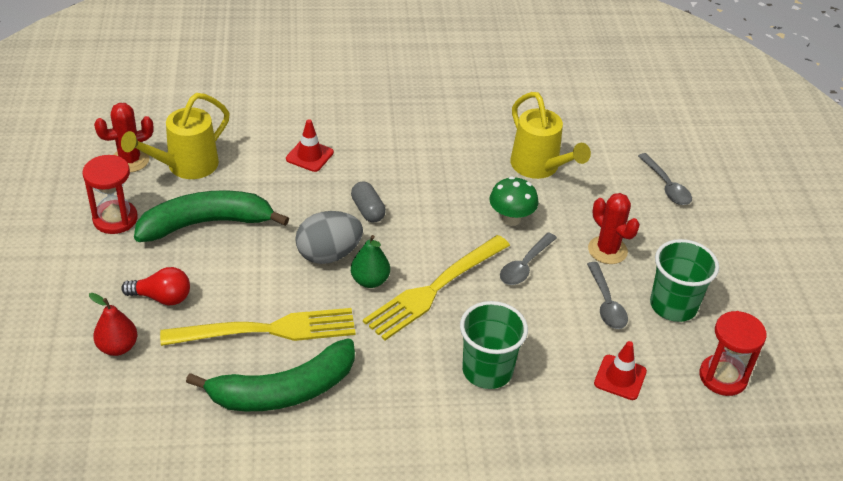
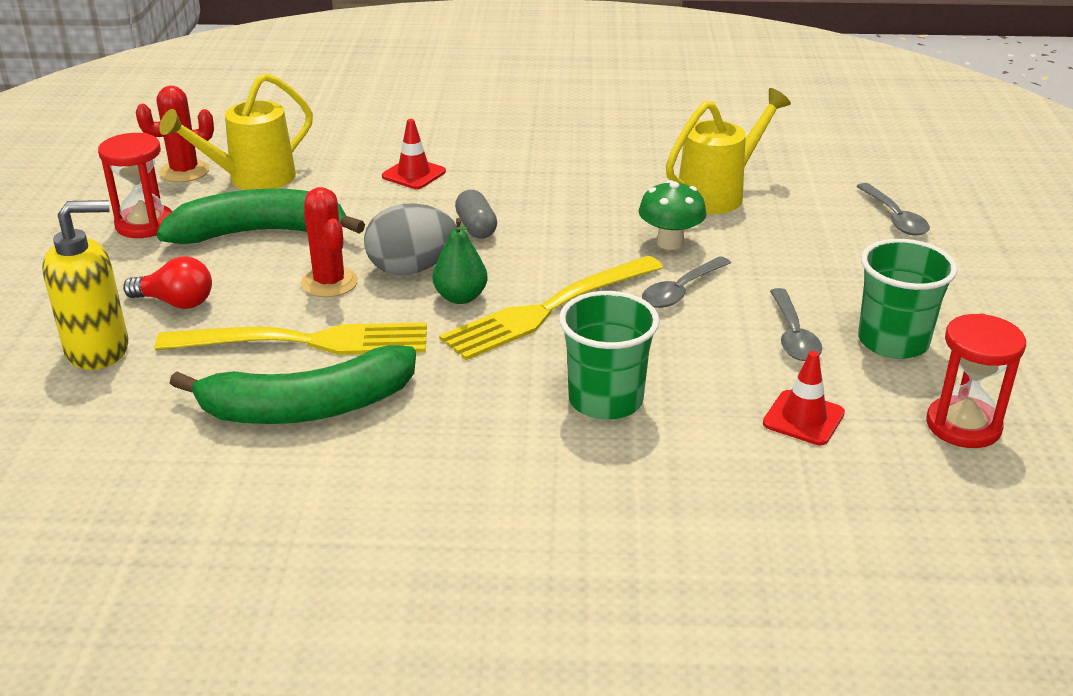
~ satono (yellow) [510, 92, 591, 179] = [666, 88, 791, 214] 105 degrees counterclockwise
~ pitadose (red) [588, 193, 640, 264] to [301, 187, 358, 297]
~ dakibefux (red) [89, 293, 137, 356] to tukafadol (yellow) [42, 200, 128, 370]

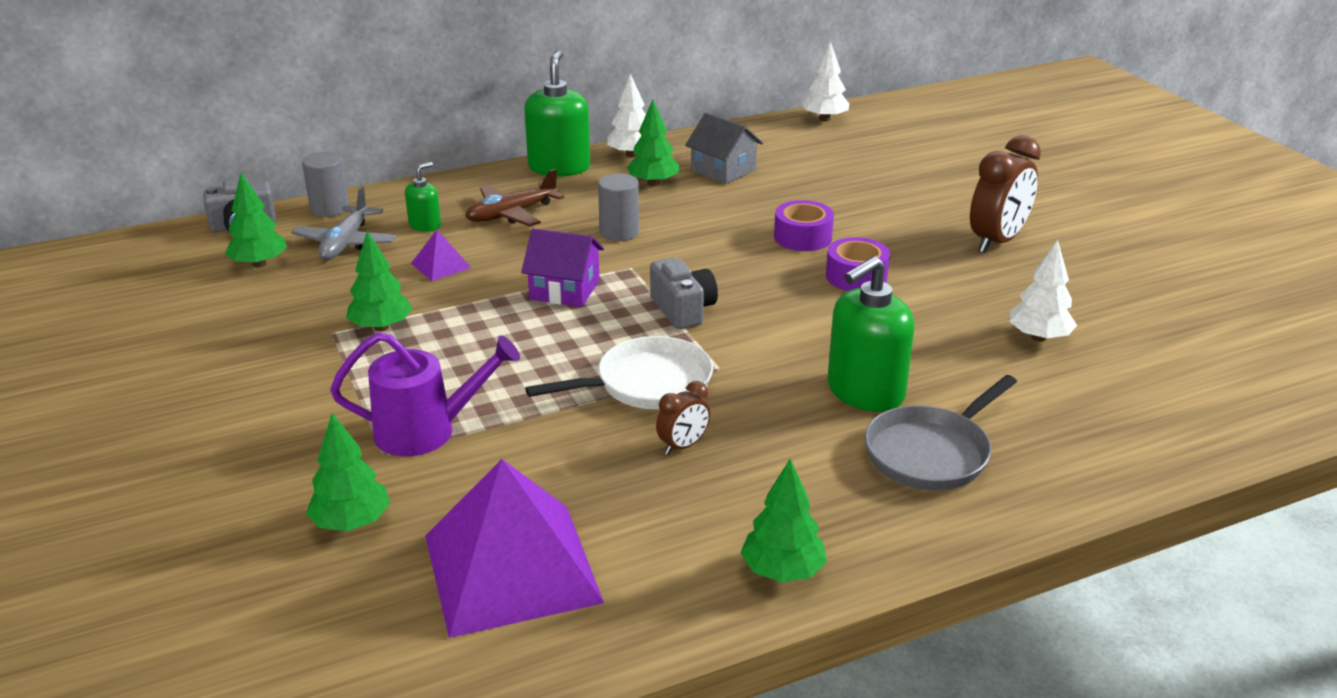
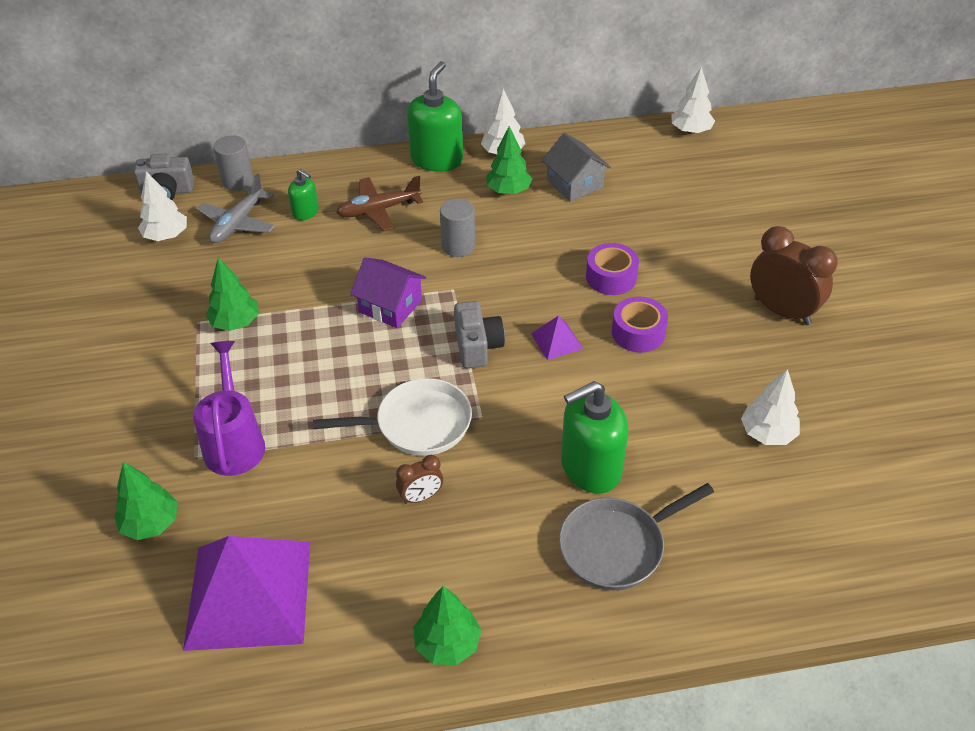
~ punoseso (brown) [970, 135, 1041, 253] = [750, 226, 838, 325] 105 degrees counterclockwise
~ tukafadol (green) [405, 162, 441, 232] = [288, 169, 319, 220] 75 degrees clockwise
~ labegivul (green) [225, 173, 287, 268] to labegivul (white) [138, 171, 187, 241]
~ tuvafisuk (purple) [411, 230, 471, 281] to [531, 315, 583, 360]
~ satono (purple) [330, 332, 520, 456] = [193, 341, 265, 476] 105 degrees counterclockwise

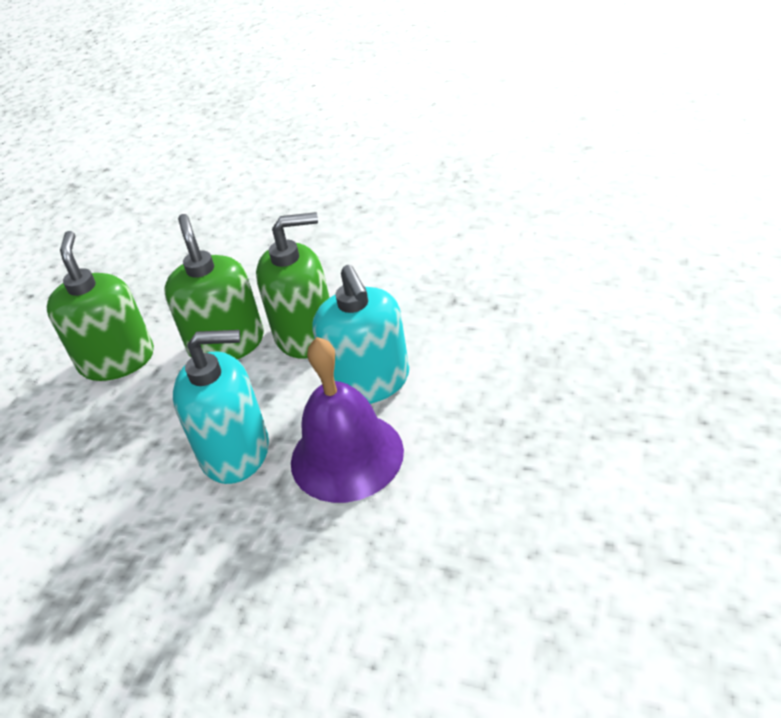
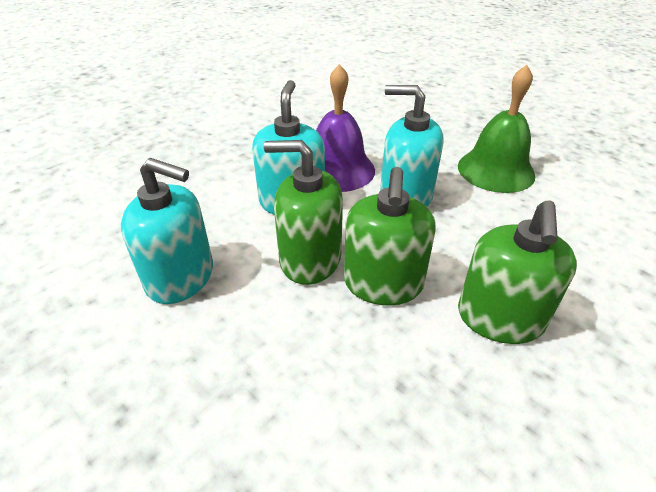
+ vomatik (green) [458, 65, 535, 193]
+ tukafadol (turquoise) [121, 158, 213, 304]

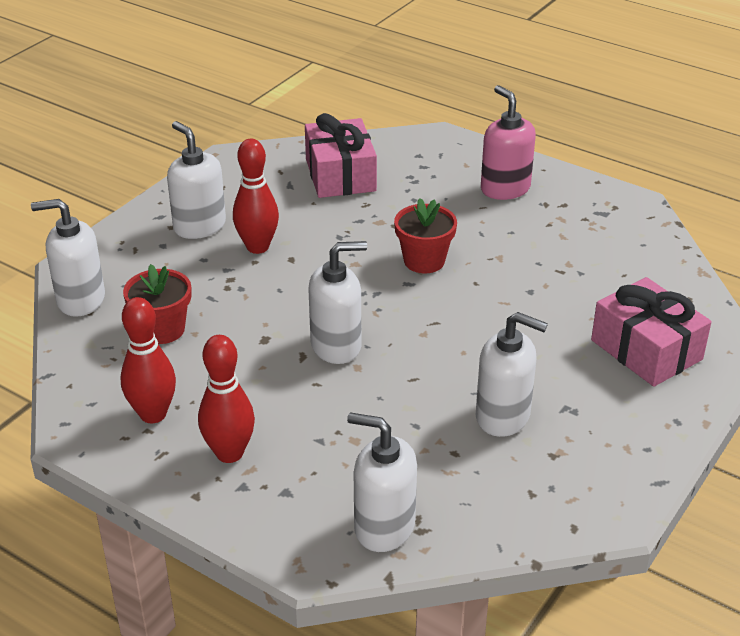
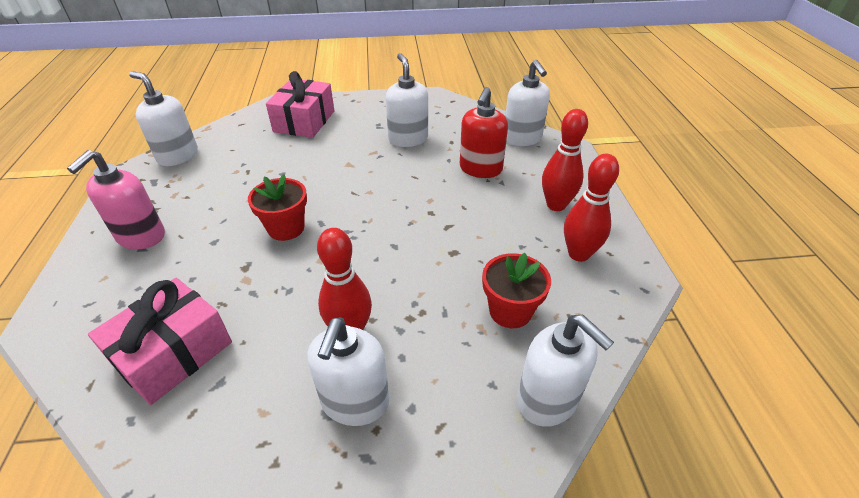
~ tukafadol (white) [309, 241, 367, 364] to [129, 71, 198, 166]
+ tukafadol (red) [460, 87, 508, 178]

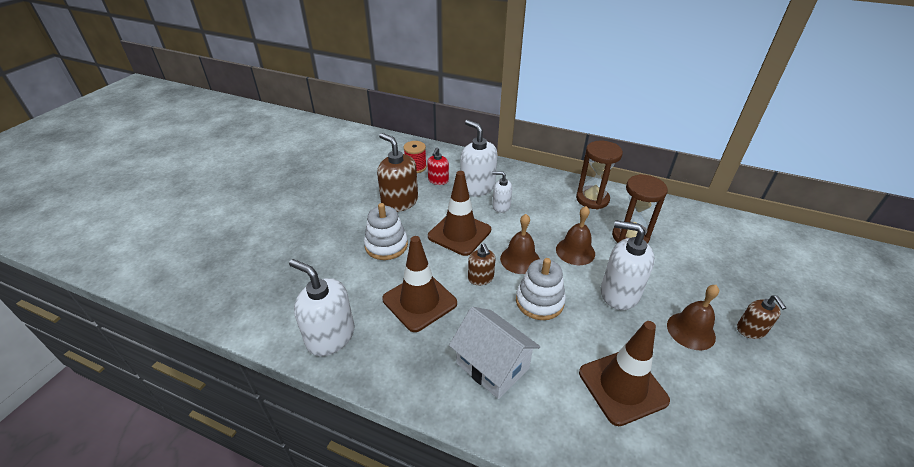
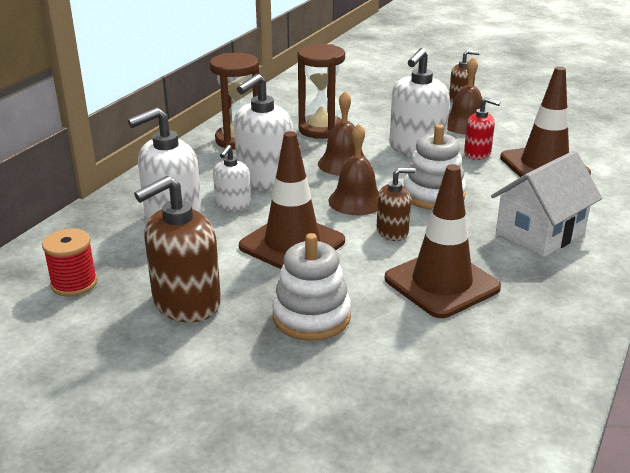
~ tukafadol (red) [427, 148, 449, 185] to [464, 97, 500, 160]
~ tukafadol (white) [289, 259, 355, 356] to [234, 74, 293, 191]

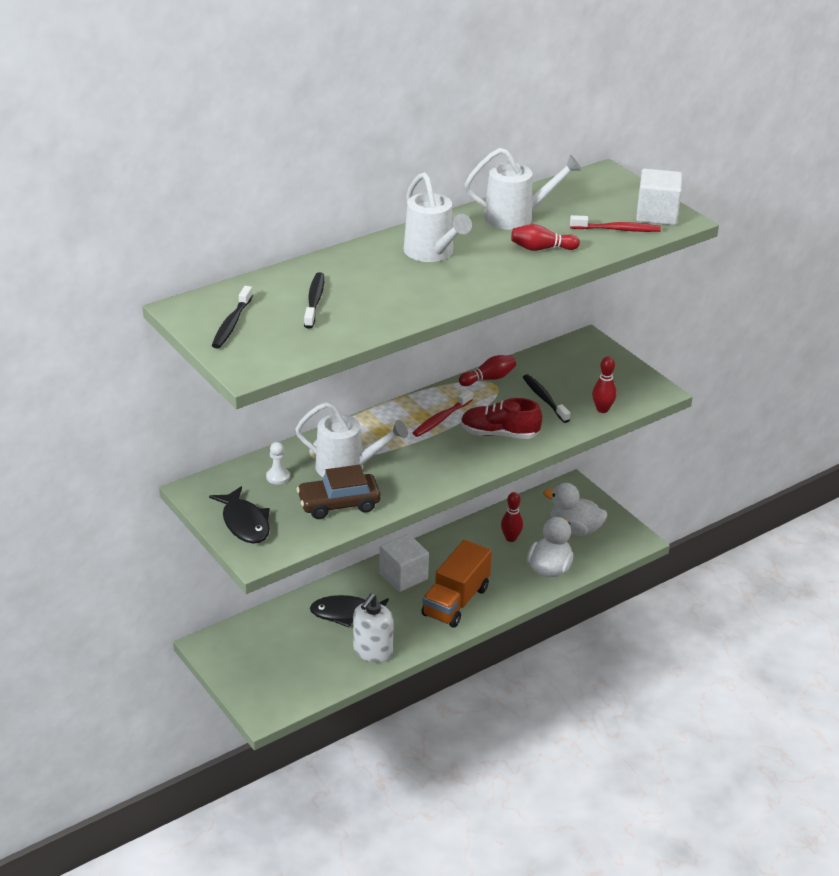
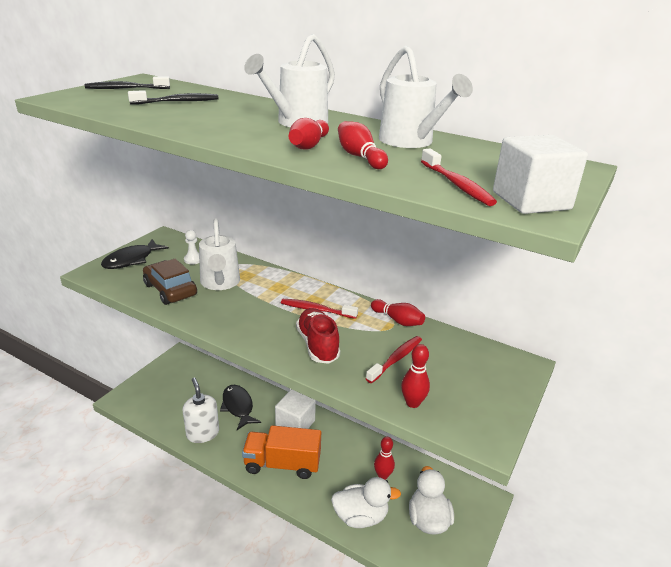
~ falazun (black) [523, 374, 570, 423] to falazun (red) [366, 336, 422, 383]
~ tukafadol (white) [353, 593, 394, 662] = [182, 378, 219, 443] 60 degrees clockwise
+ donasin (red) [289, 118, 329, 150]

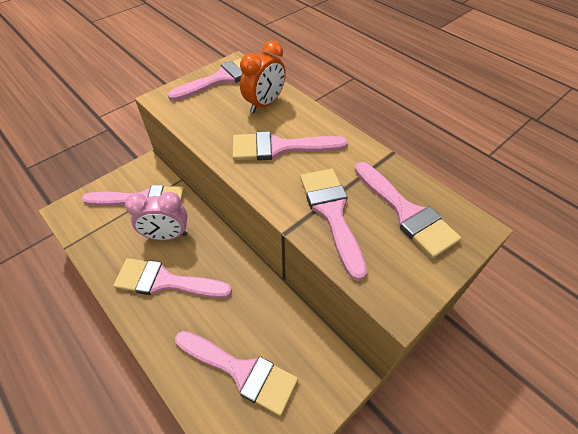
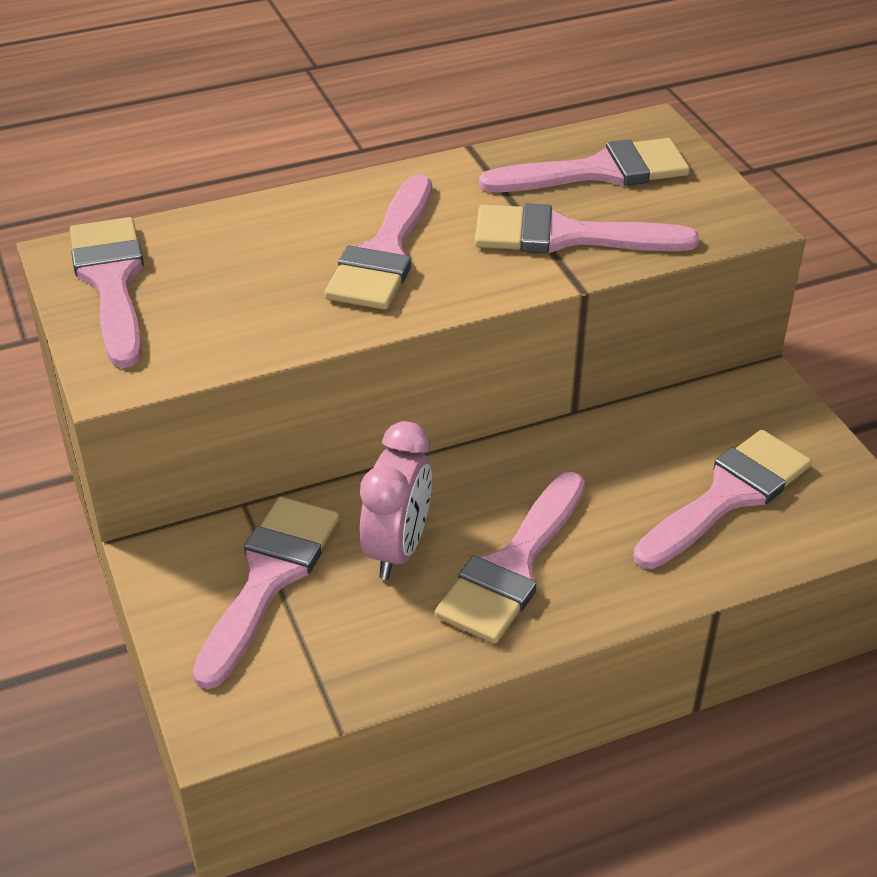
- punoseso (orange) [240, 40, 286, 113]

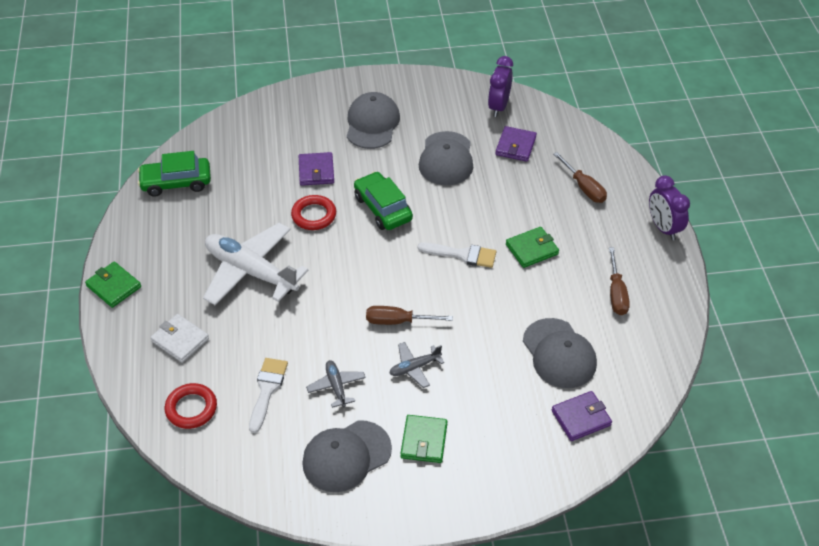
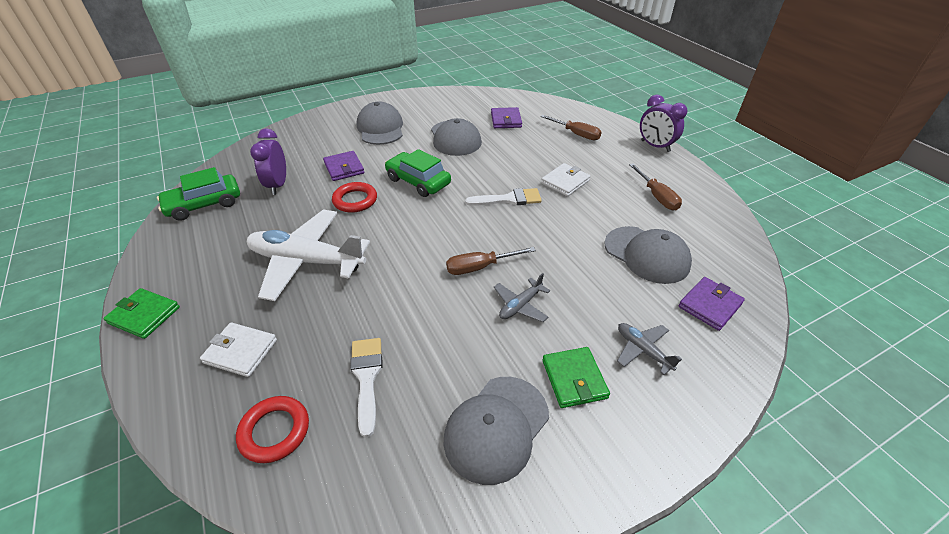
~ punoseso (purple) [488, 56, 513, 117] to [250, 128, 286, 195]
~ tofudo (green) [506, 227, 559, 268] to tofudo (white) [541, 163, 590, 197]
~ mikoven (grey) [306, 360, 366, 408] to [617, 323, 682, 375]

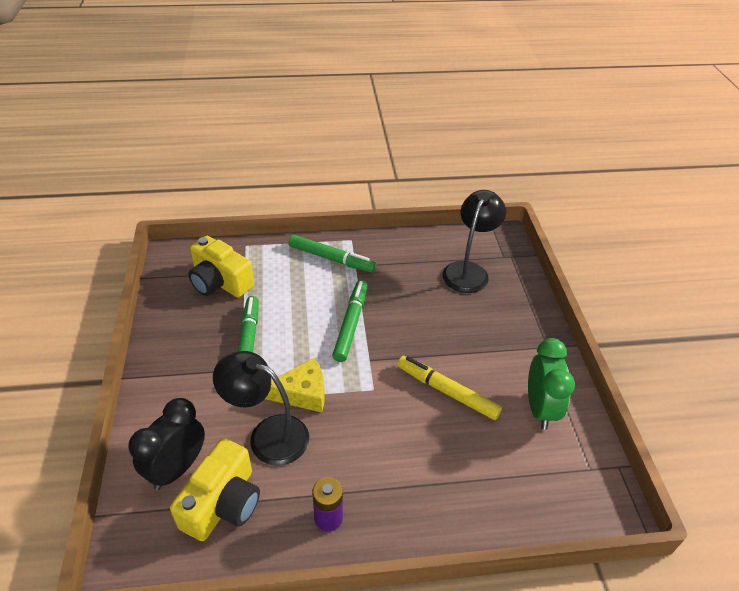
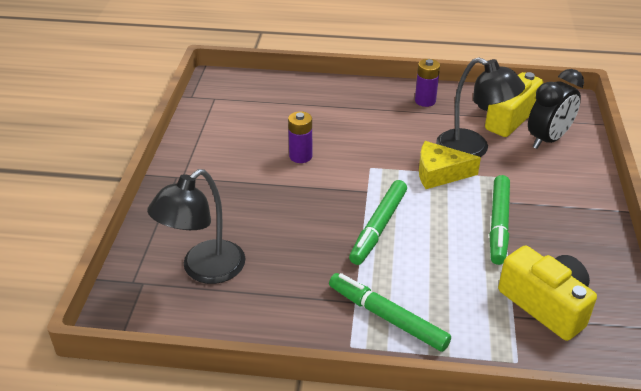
- punoseso (green) [528, 338, 575, 430]
~ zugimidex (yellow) [397, 356, 502, 420] to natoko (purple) [288, 111, 313, 163]

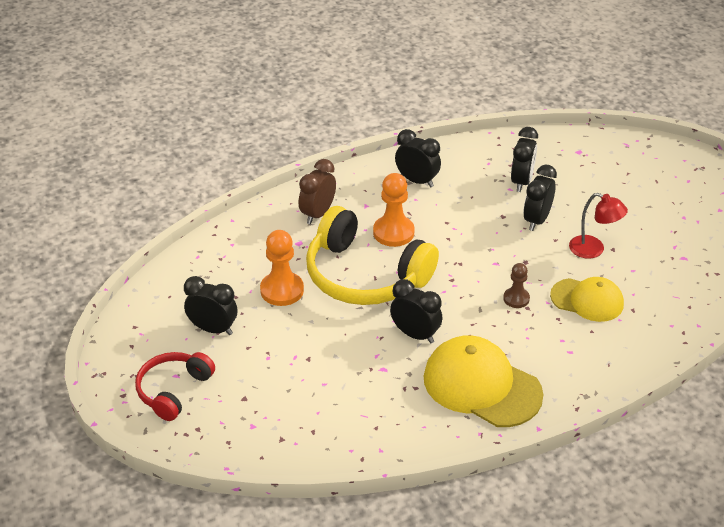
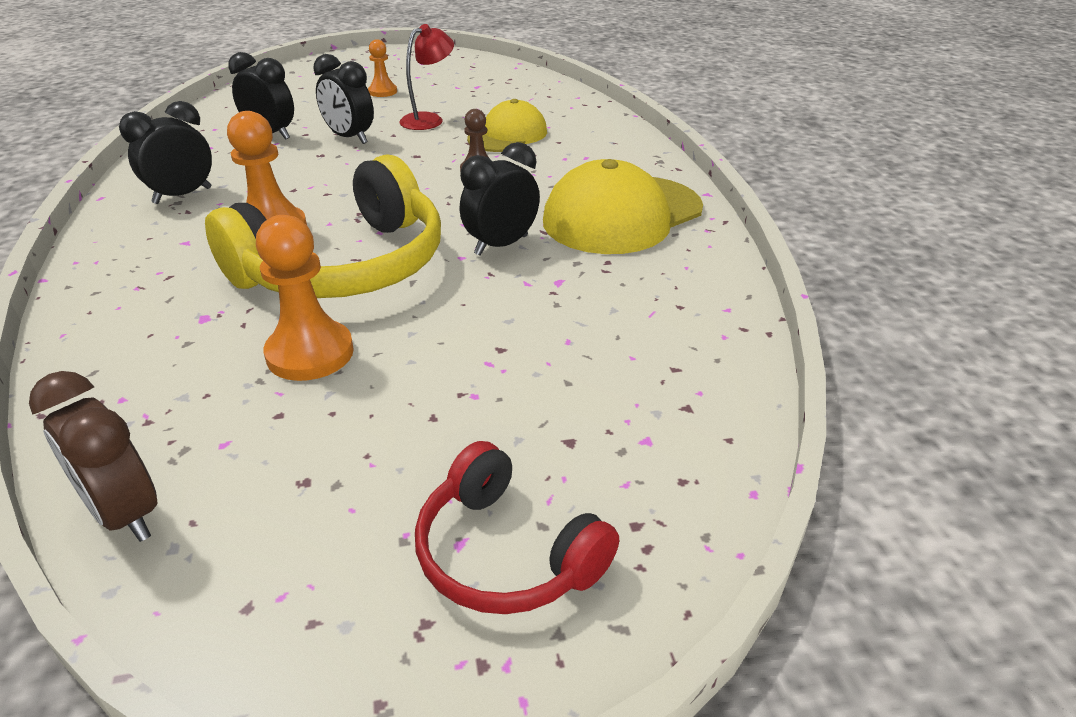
~ punoseso (brown) [299, 159, 336, 224] to [29, 371, 157, 542]
- punoseso (black) [184, 276, 237, 335]
+ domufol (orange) [368, 39, 397, 97]

